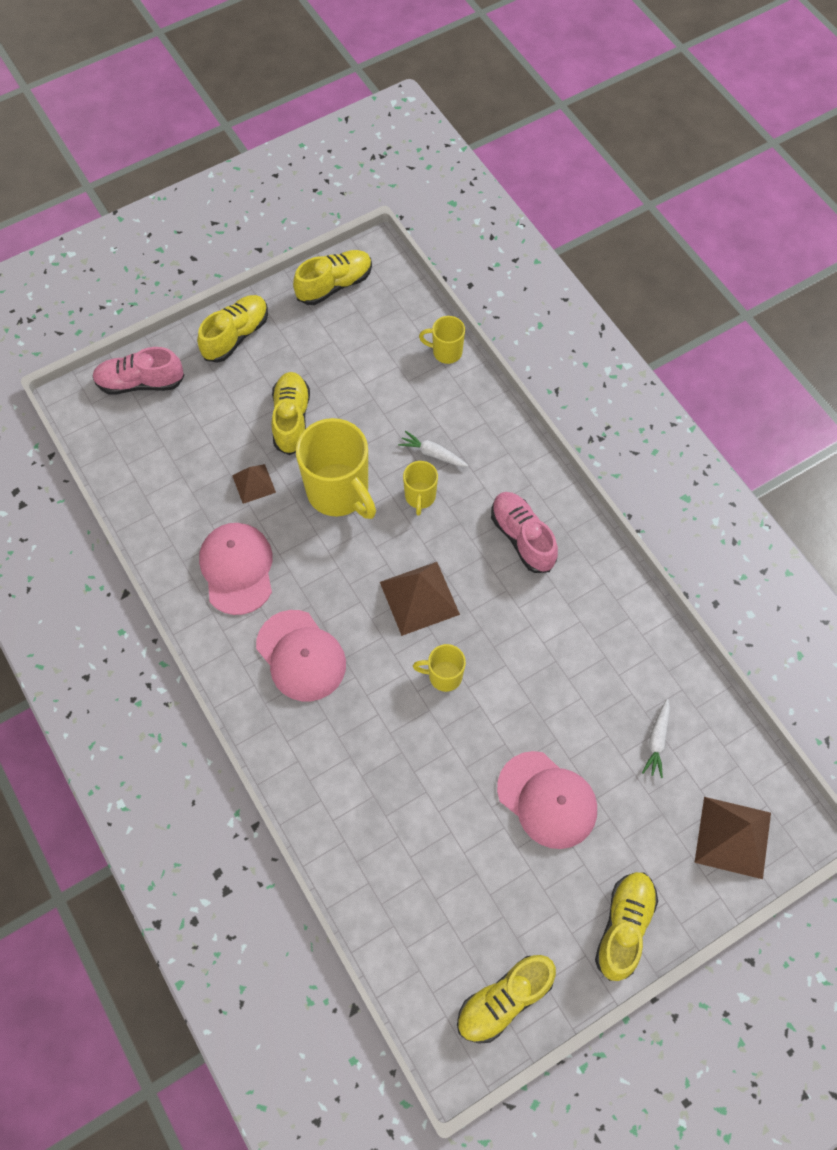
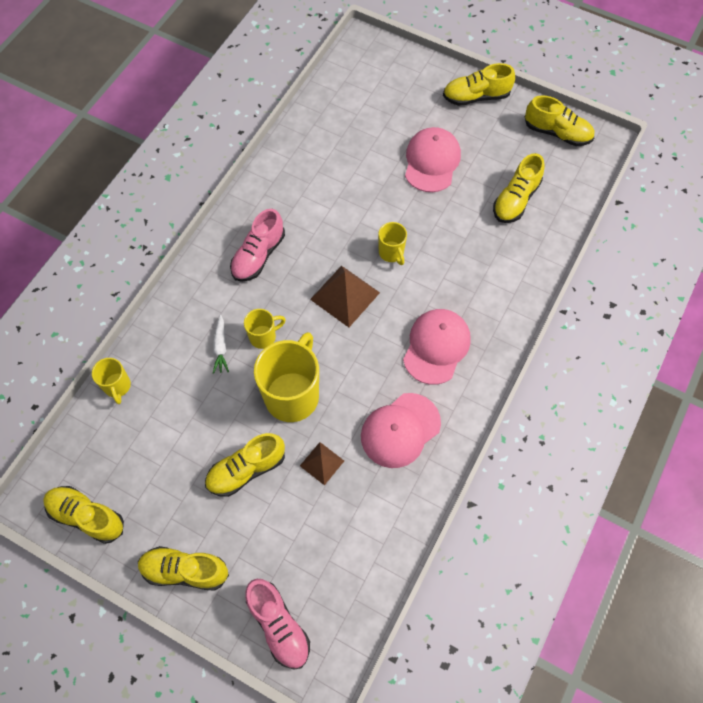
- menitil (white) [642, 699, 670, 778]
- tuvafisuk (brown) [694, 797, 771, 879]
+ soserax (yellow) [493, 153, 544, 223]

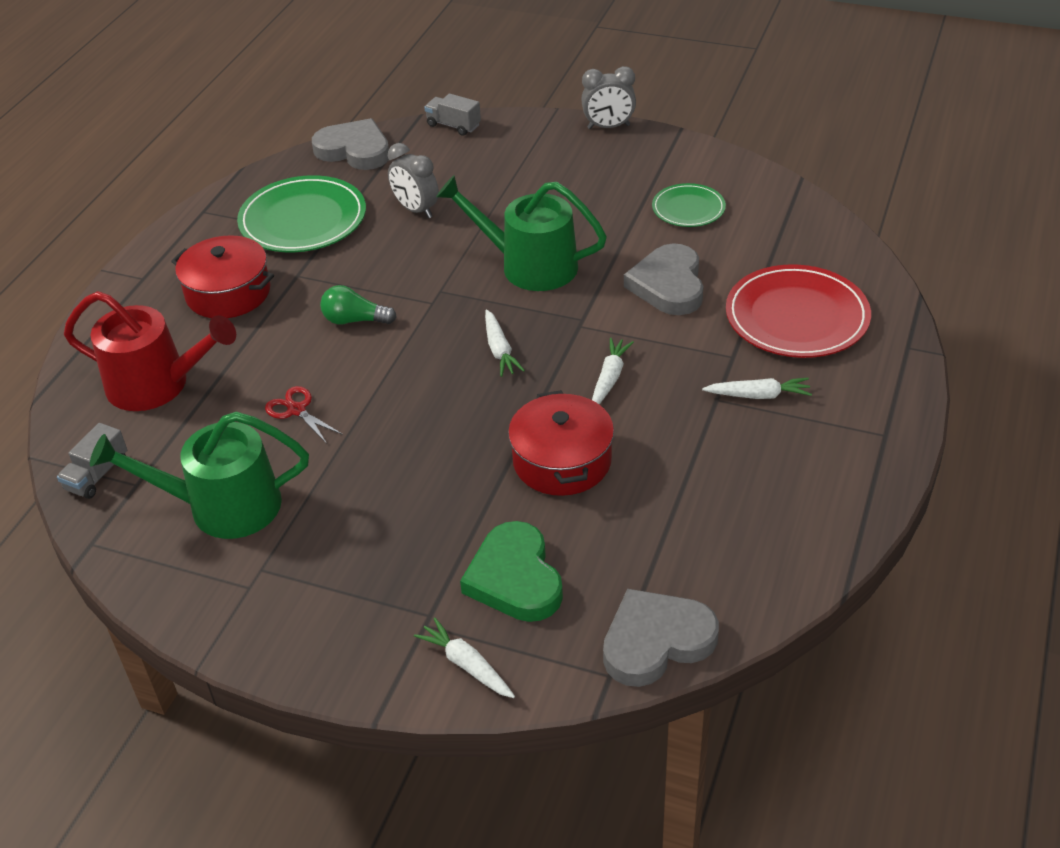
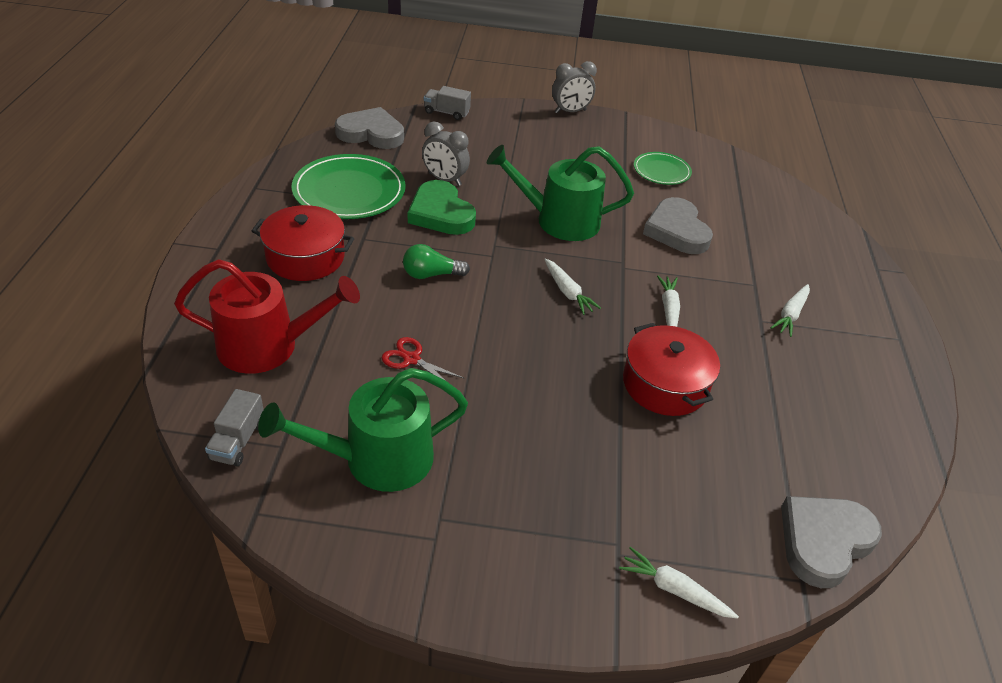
- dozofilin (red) [726, 264, 871, 358]
~ menitil (white) [702, 378, 812, 399] = [771, 284, 810, 337] 135 degrees clockwise
~ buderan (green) [460, 521, 563, 622] to [408, 180, 476, 235]

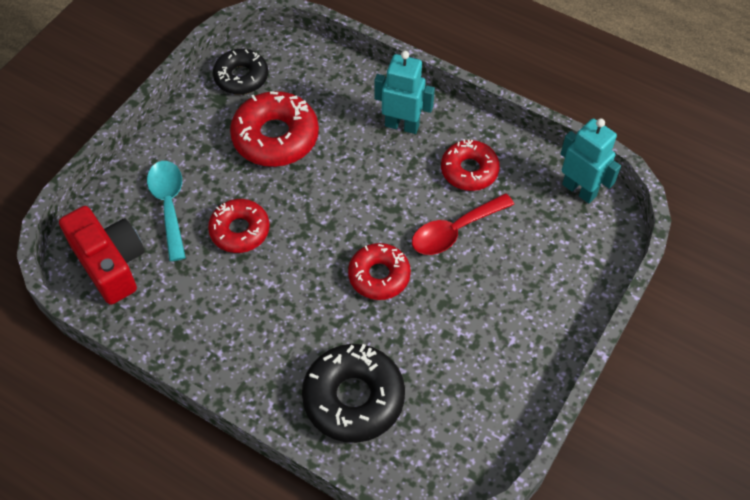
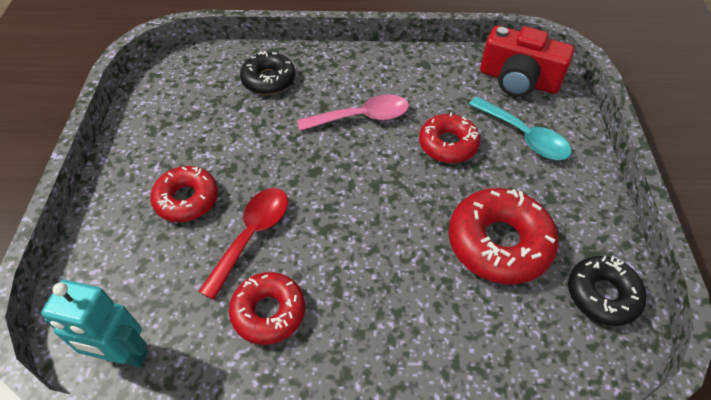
- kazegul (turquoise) [374, 51, 435, 134]
~ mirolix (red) [348, 243, 411, 300] to [150, 166, 218, 222]
~ mirolix (black) [302, 344, 405, 443] = [240, 51, 295, 95] x0.65
+ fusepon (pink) [297, 94, 409, 131]

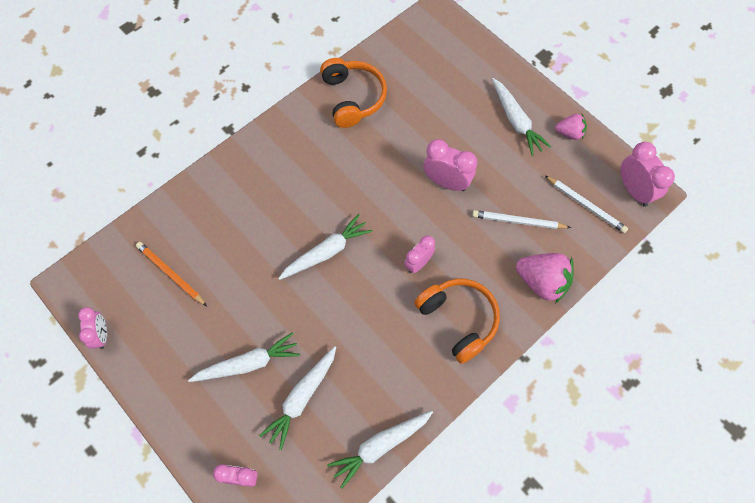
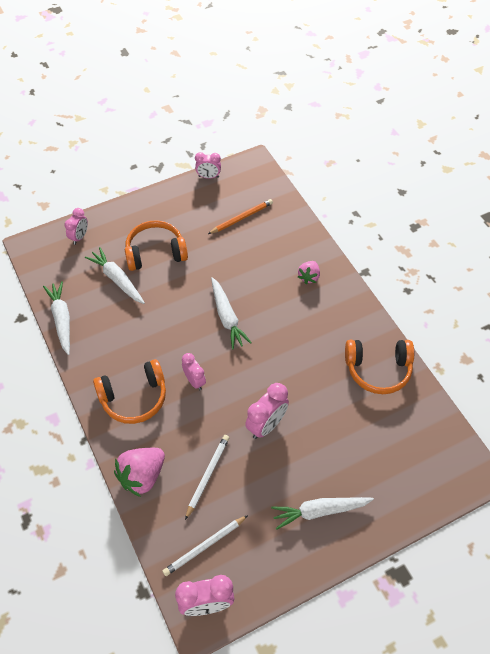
~ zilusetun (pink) [555, 114, 587, 140] to [298, 261, 320, 284]
~ menitil (white) [188, 332, 300, 382] to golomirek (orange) [125, 220, 188, 271]

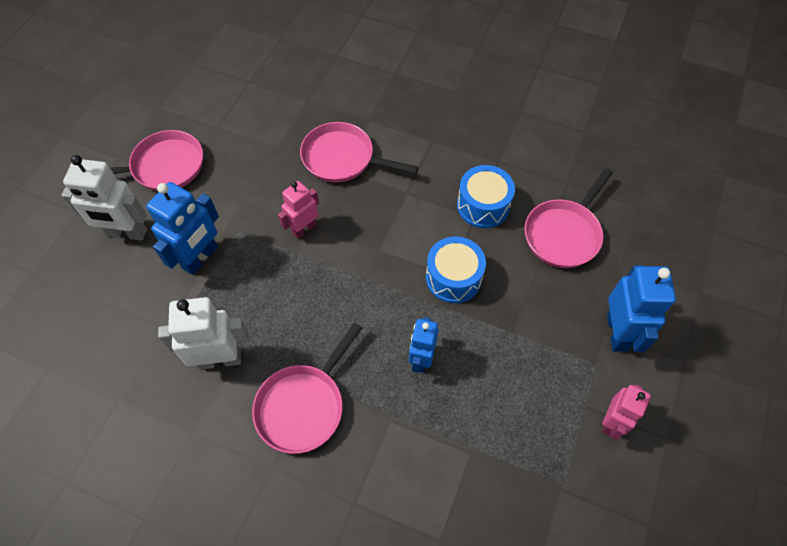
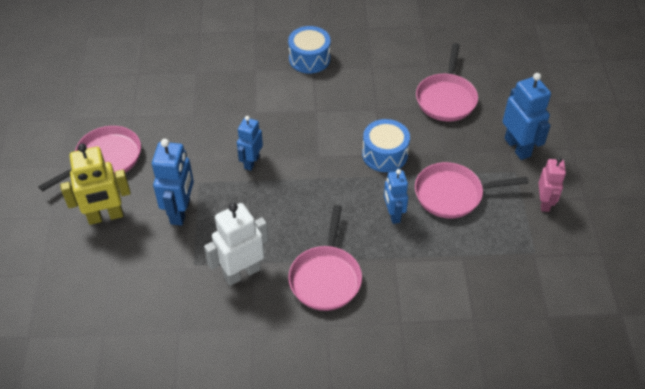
~ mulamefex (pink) [300, 122, 418, 183] to [415, 162, 529, 218]
~ kazegul (white) [61, 155, 147, 241] to kazegul (yellow) [60, 143, 131, 225]
~ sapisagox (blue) [457, 165, 515, 228] to [288, 26, 331, 73]
~ kazegul (pink) [278, 181, 319, 239] to kazegul (blue) [237, 116, 263, 171]

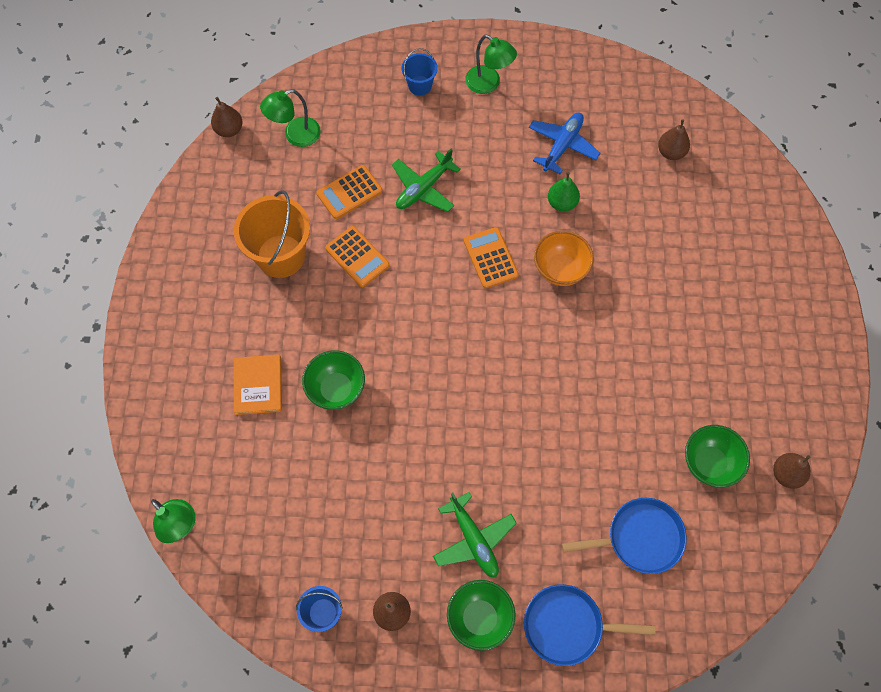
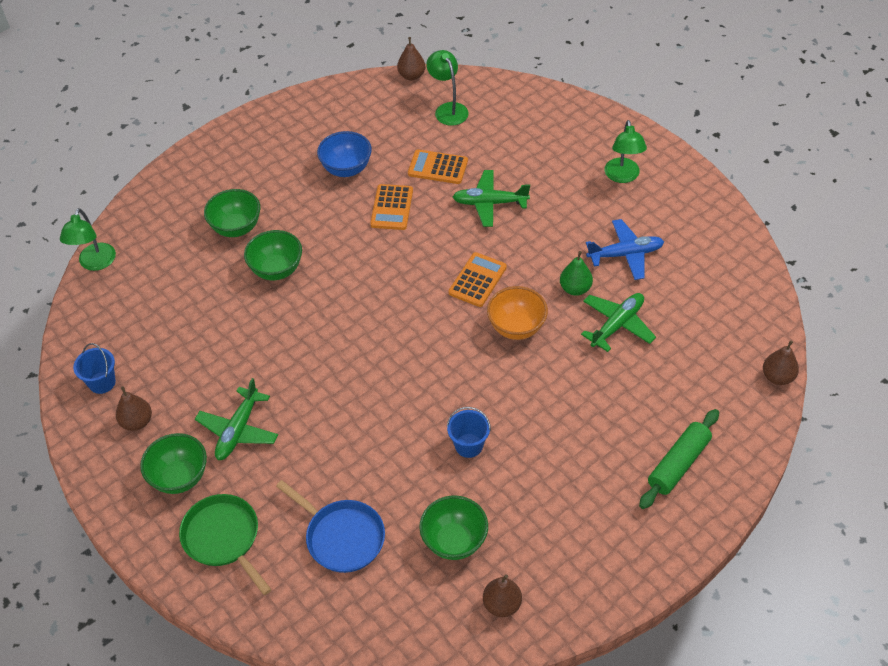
~ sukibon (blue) [402, 48, 438, 96] to [447, 407, 491, 458]
~ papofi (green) [260, 89, 321, 147] = [426, 50, 469, 126] 45 degrees clockwise
~ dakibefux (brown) [658, 119, 690, 160] to [763, 340, 799, 385]
~ sukibon (orange) [234, 190, 310, 278] to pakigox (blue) [317, 131, 372, 177]
~ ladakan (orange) [234, 355, 282, 415] to pakigox (green) [204, 189, 260, 237]
~ mulamefex (blue) [524, 584, 656, 666] to mulamefex (green) [179, 494, 272, 595]
+ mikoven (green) [581, 293, 656, 352]
+ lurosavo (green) [639, 409, 719, 509]

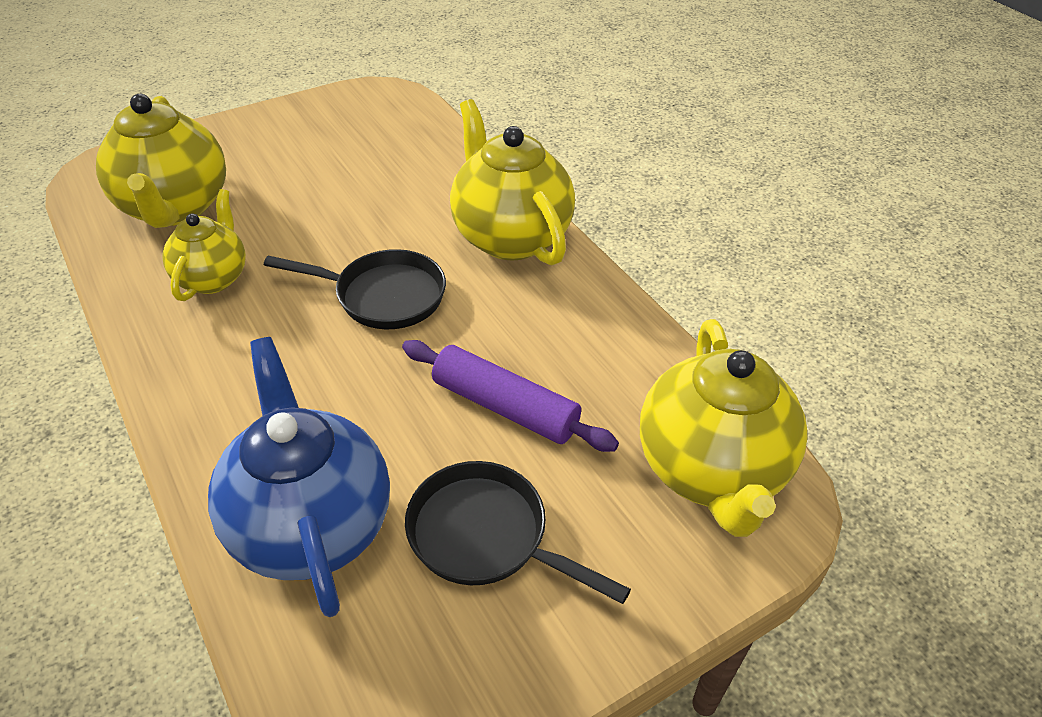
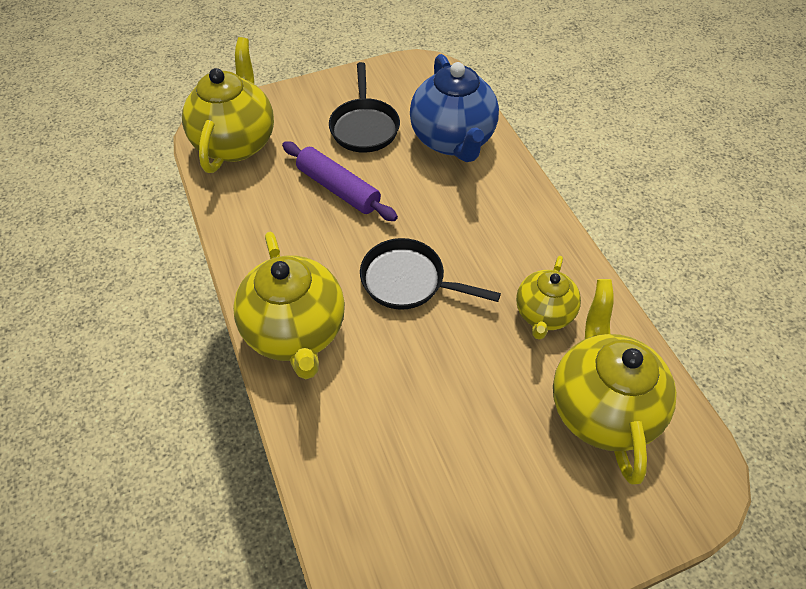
~ mulamefex (black) [405, 461, 631, 604] = [329, 62, 400, 153] 45 degrees clockwise

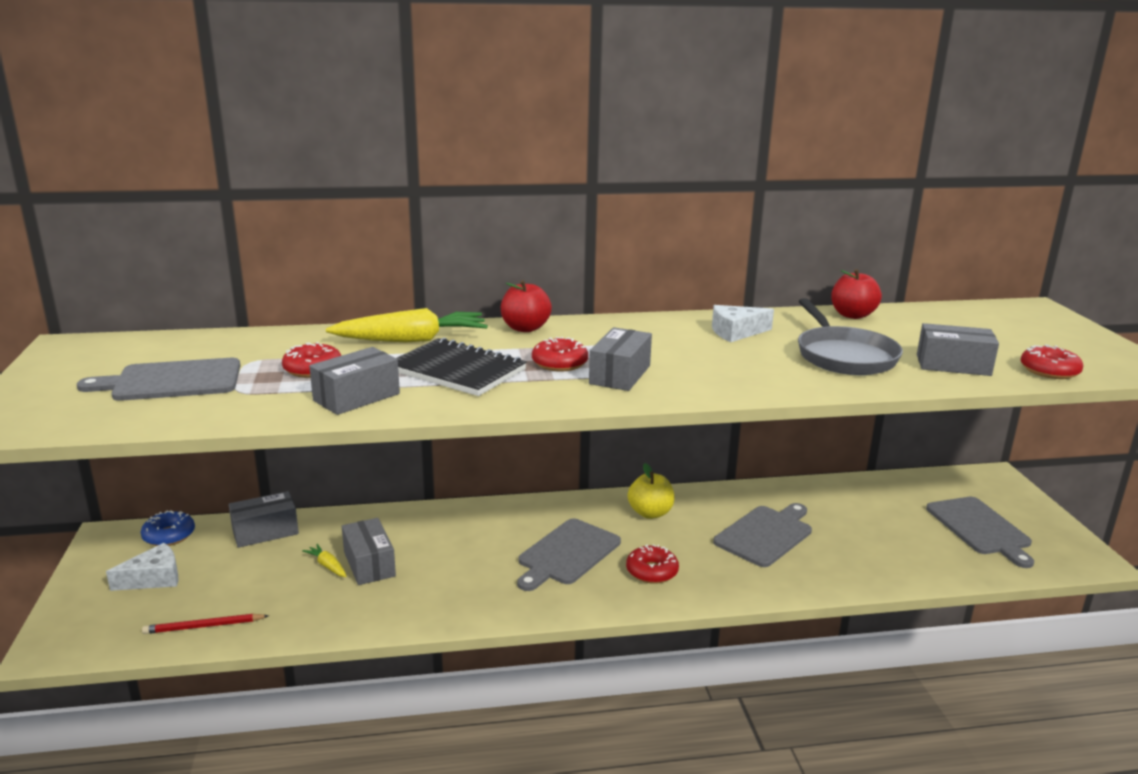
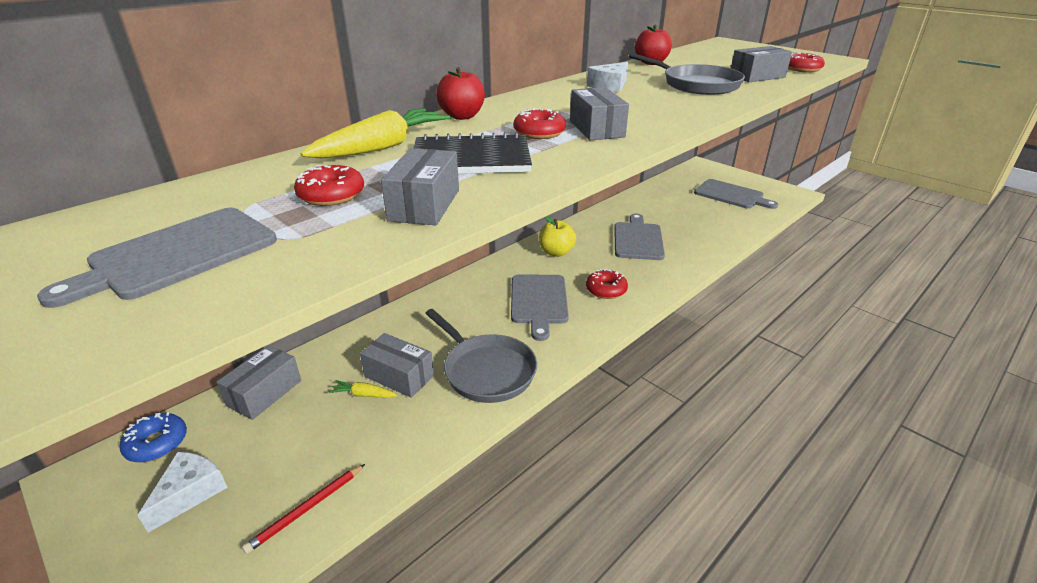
+ mulamefex (grey) [425, 309, 537, 403]

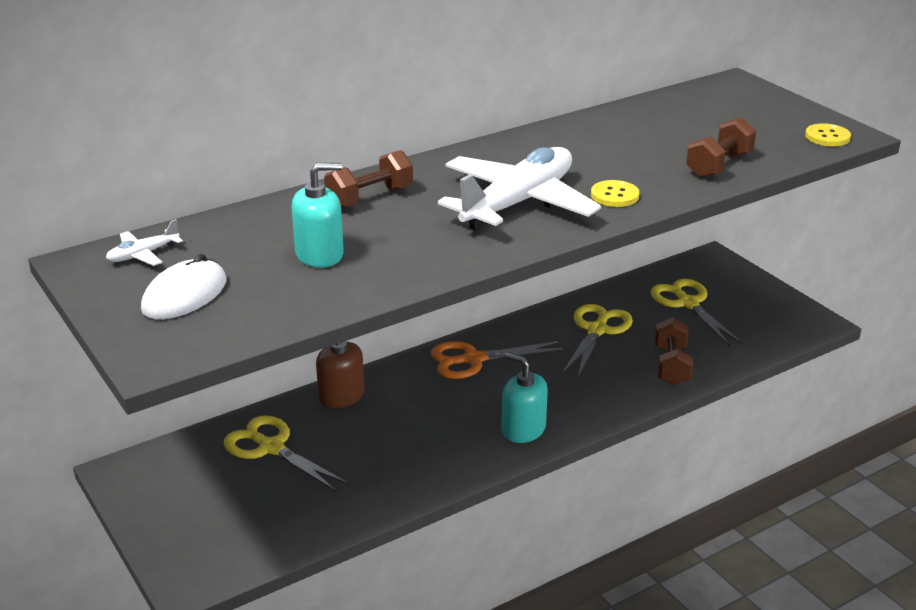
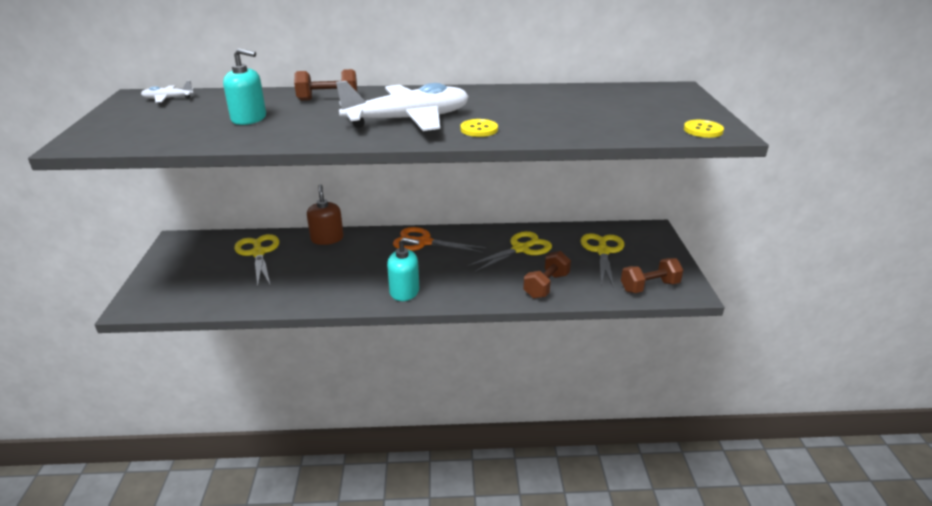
~ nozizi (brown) [686, 117, 756, 178] to [621, 258, 683, 293]
- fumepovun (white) [141, 254, 227, 320]
~ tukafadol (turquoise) [502, 353, 548, 443] = [387, 237, 419, 301] 120 degrees clockwise

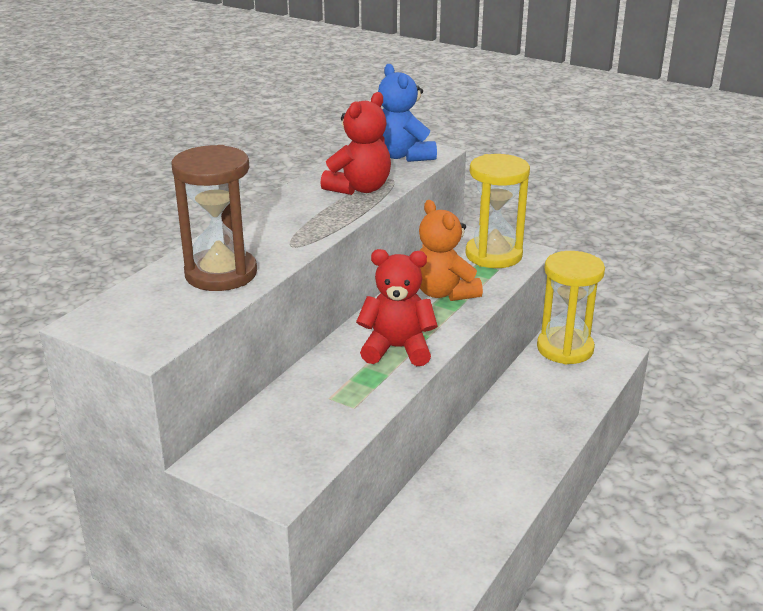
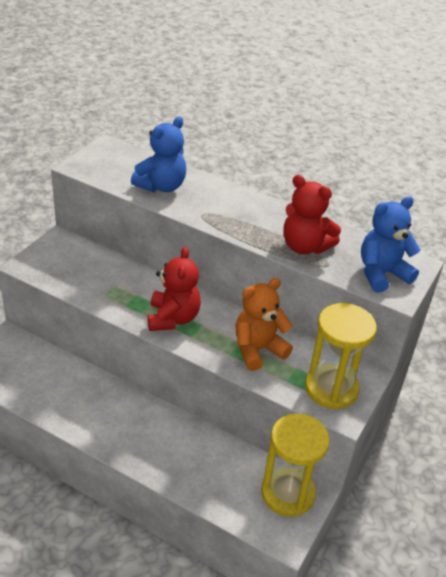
~ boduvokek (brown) [171, 145, 257, 291] to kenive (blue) [131, 117, 186, 192]

